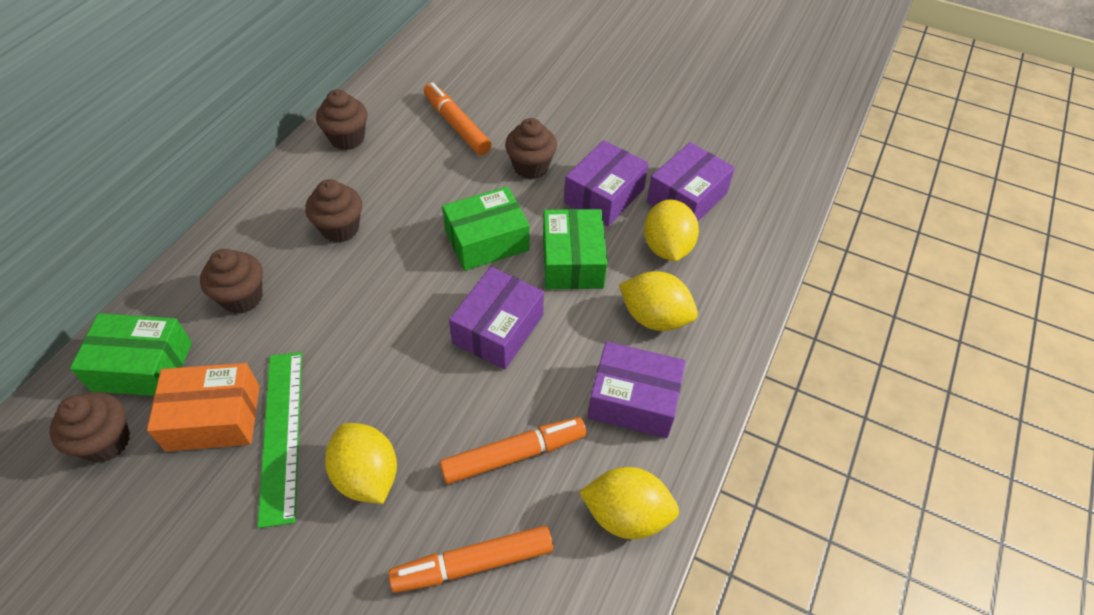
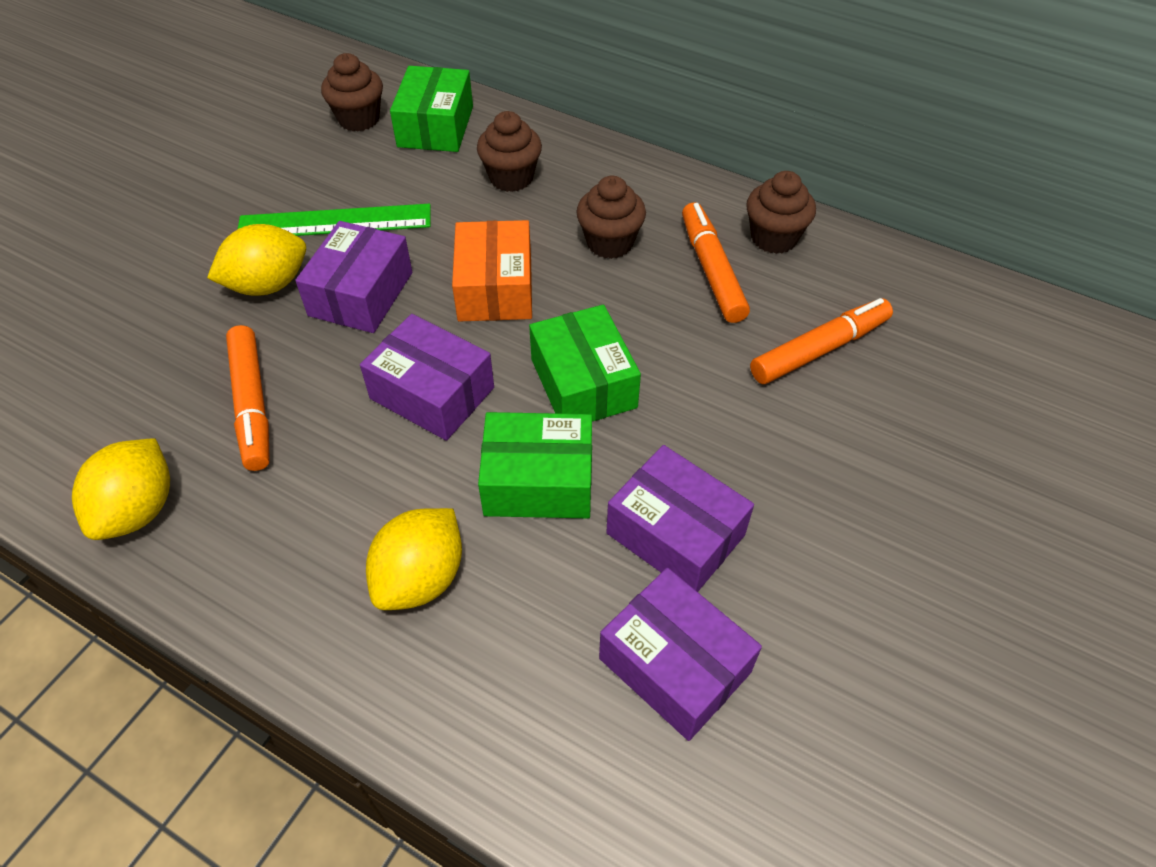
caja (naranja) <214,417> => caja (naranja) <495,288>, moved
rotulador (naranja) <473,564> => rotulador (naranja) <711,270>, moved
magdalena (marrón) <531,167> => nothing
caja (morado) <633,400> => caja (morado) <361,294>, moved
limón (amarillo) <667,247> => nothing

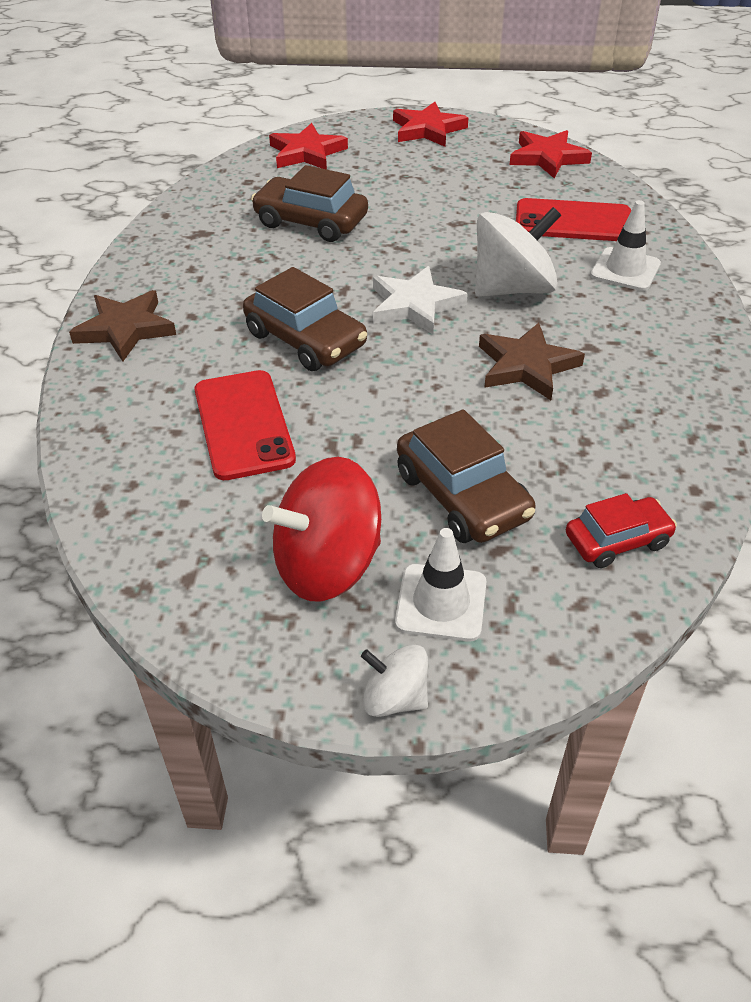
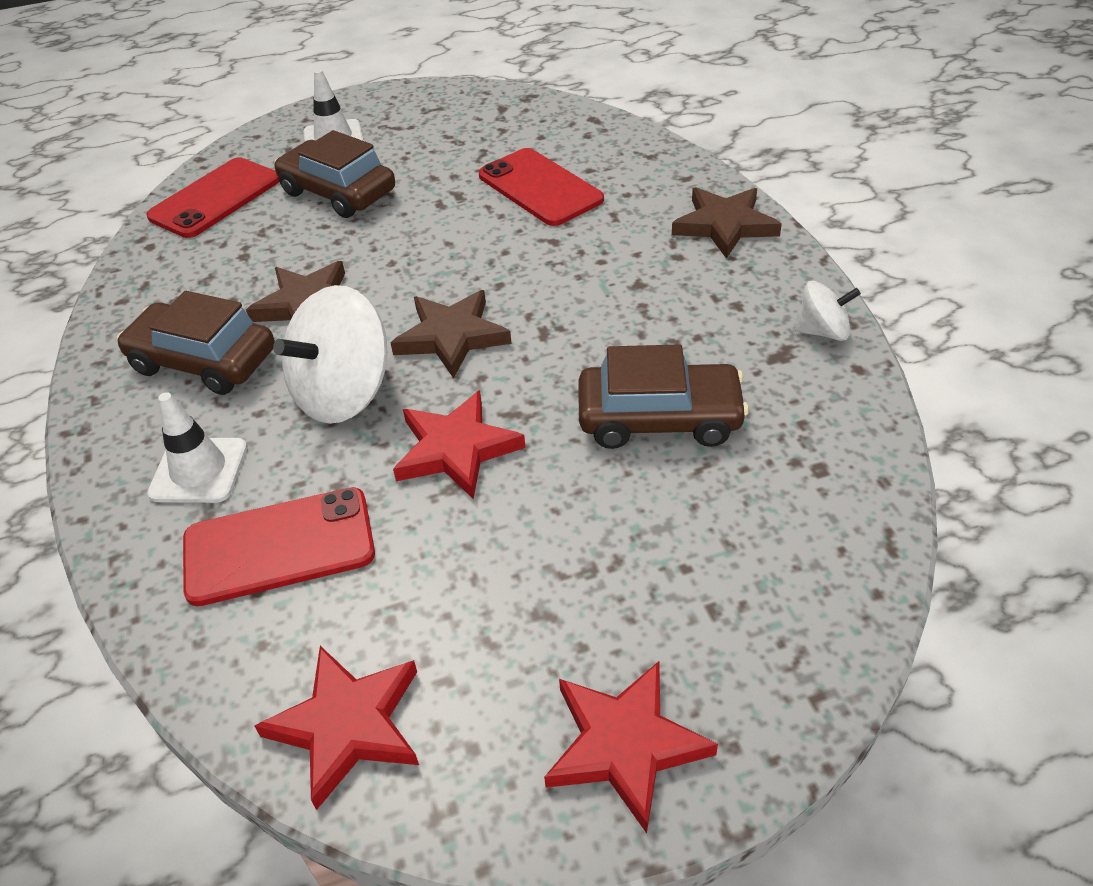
coche (marrón) <305,339> => coche (marrón) <203,361>, moved
peonza (rojo) <327,565> => nothing
estrella (rojo) <307,153> => estrella (rojo) <456,449>, moved
peonza (blanco) <395,698> => peonza (blanco) <822,331>, moved
estrella (blanco) <415,305> => estrella (marrón) <451,336>
coche (rojo) <617,540> => móvil (rojo) <215,198>

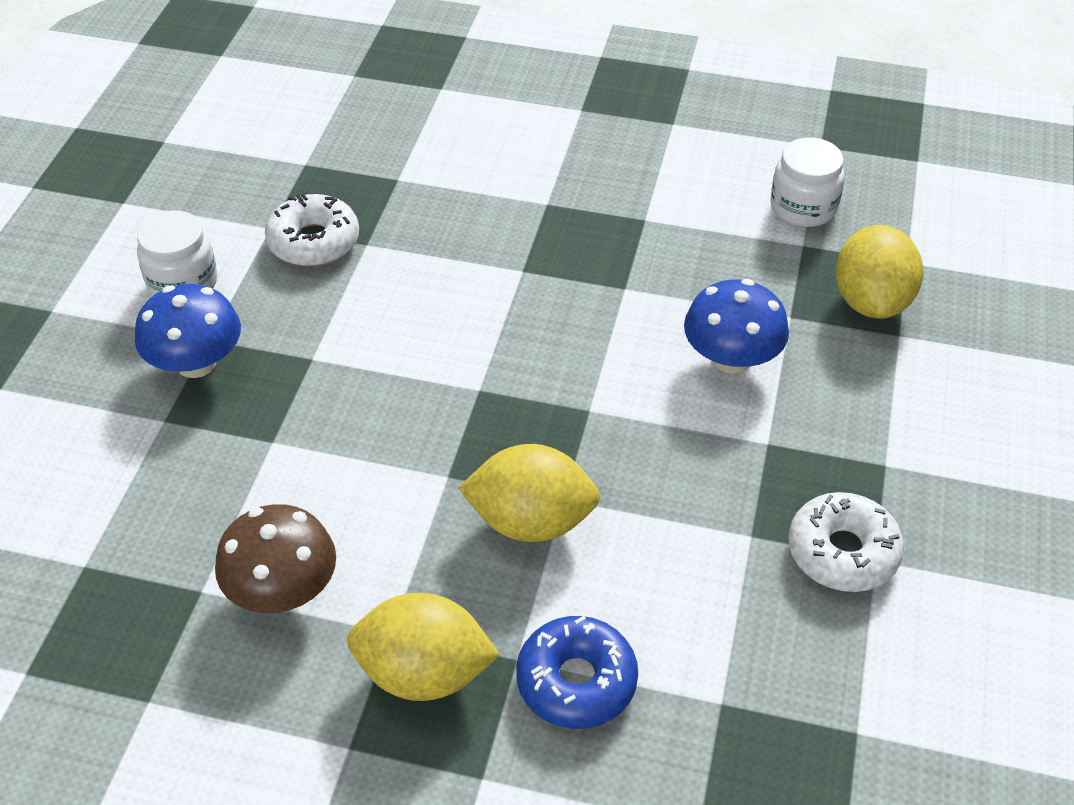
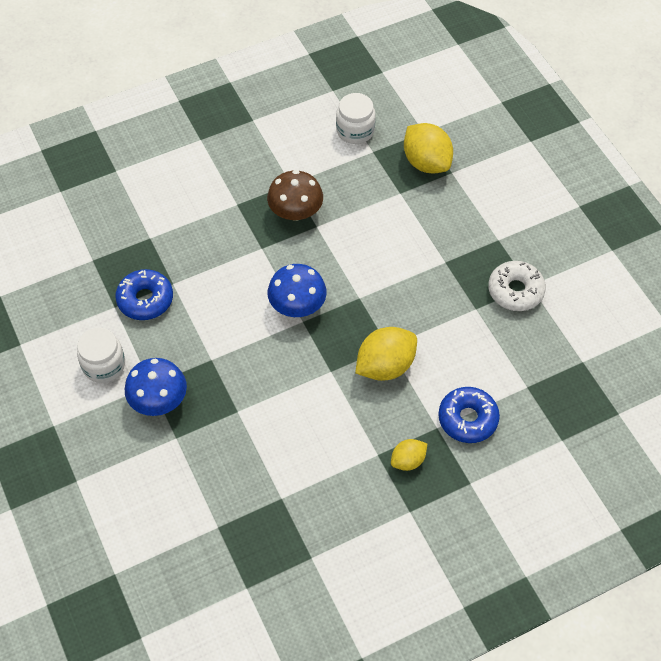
seta (marrón) <282,590> => seta (marrón) <295,211>, moved
rosquilla (blanco) <314,242> => rosquilla (azul) <145,299>
limón (amarillo) <424,673> => limón (amarillo) <408,461>, x0.56
seta (azul) <731,358> => seta (azul) <297,305>, moved

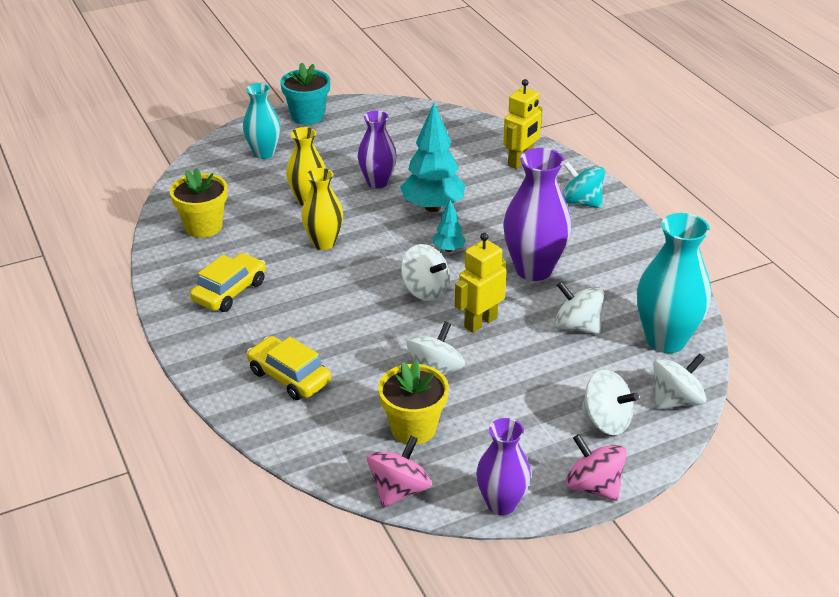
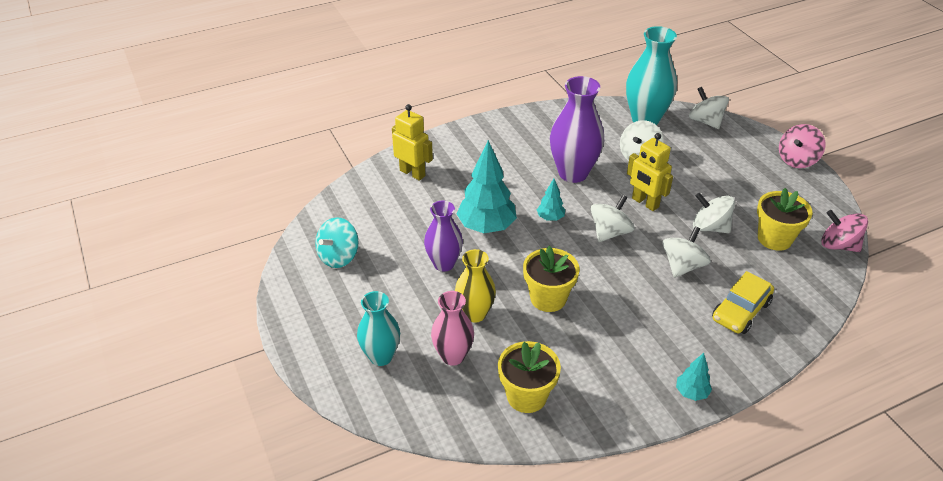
coche (amarillo) <229,291> => nothing
maceta (turquesa) <307,116> => nothing
florero (amarillo) <324,243> => maceta (amarillo) <548,298>
florero (morado) <501,504> => nothing
peonza (turquesa) <581,202> => peonza (turquesa) <339,256>, moved
peonza (blanco) <606,421> => peonza (blanco) <682,266>, moved
nothing => florero (rosa) <453,356>
nothing => árbol (turquesa) <691,393>

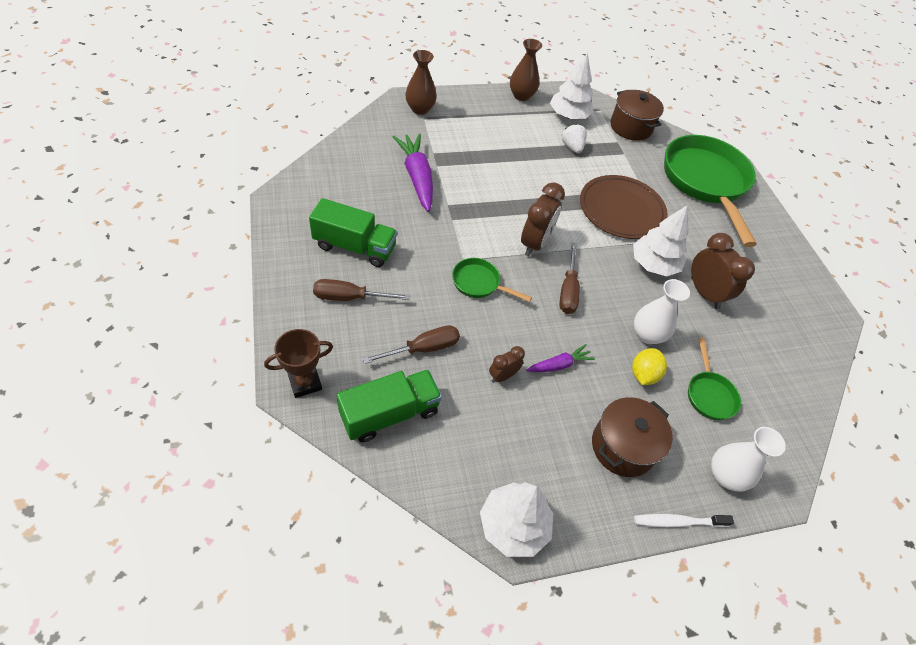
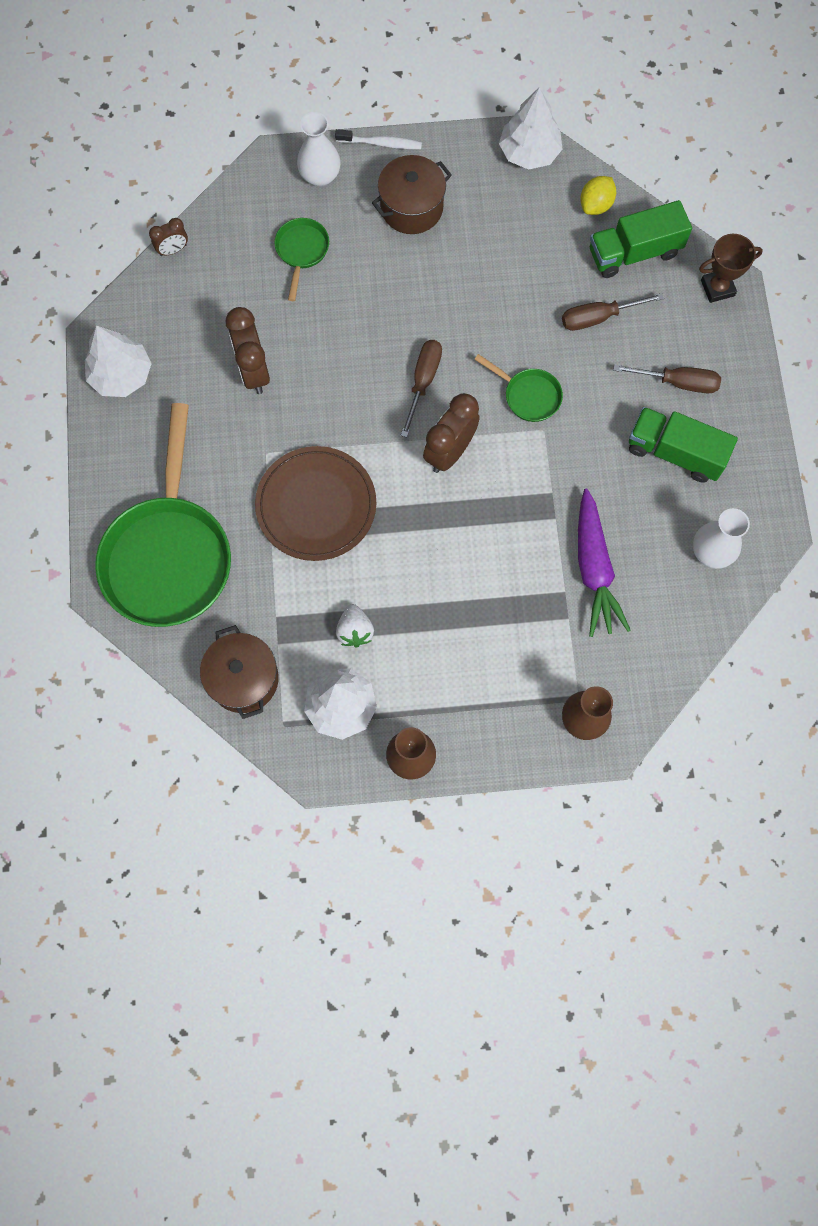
despertador (marrón) <503,376> => despertador (marrón) <173,250>, moved
zanahoria (morado) <559,365> => nothing
limón (amarillo) <643,374> => limón (amarillo) <595,205>, moved
árbol (blanco) <653,264> => árbol (blanco) <121,375>, moved
florero (blanco) <647,335> => florero (blanco) <711,552>, moved

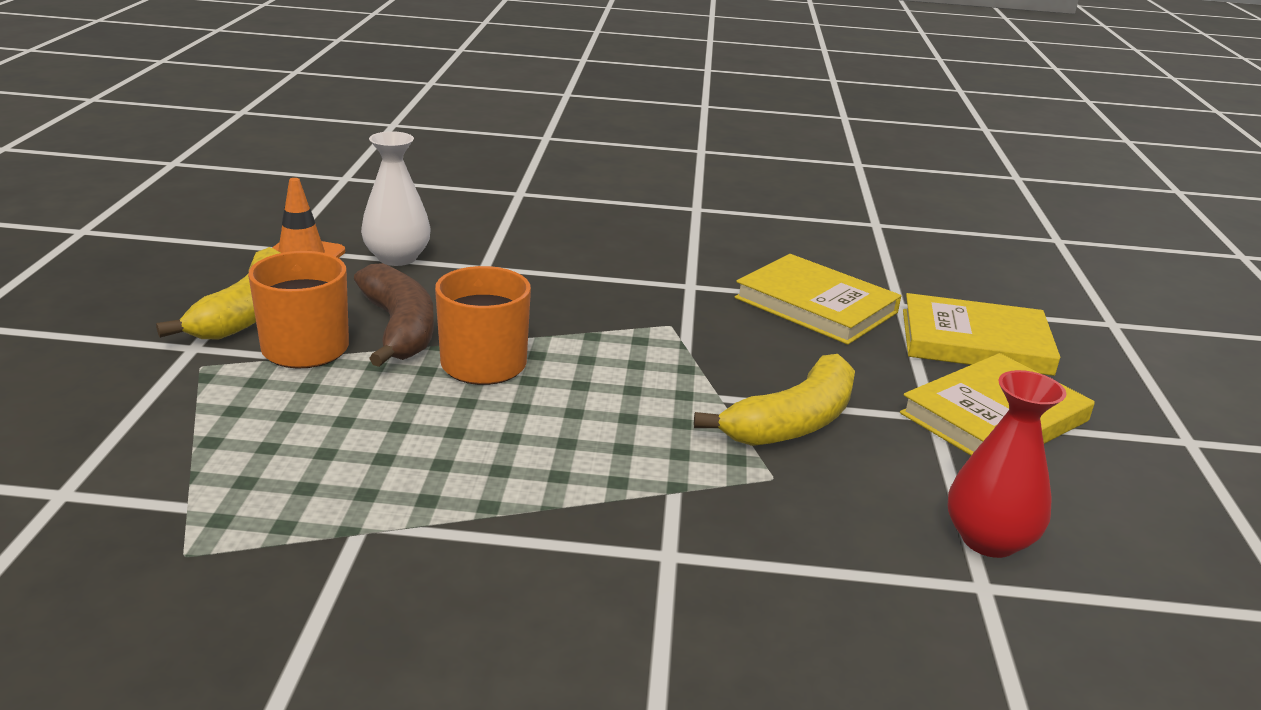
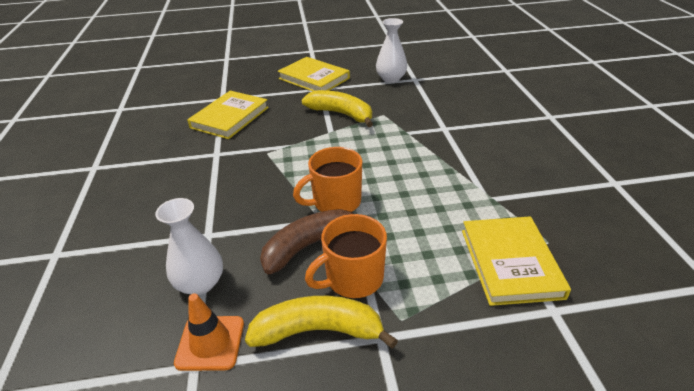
libro (amarillo) <975,342> => libro (amarillo) <510,263>, moved
florero (rojo) <988,540> => florero (blanco) <391,79>

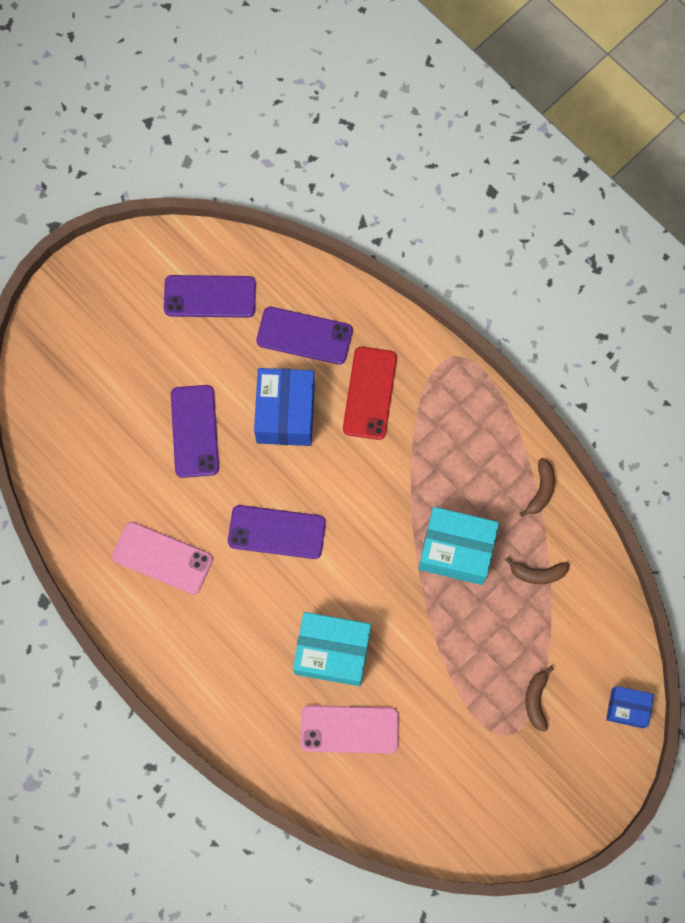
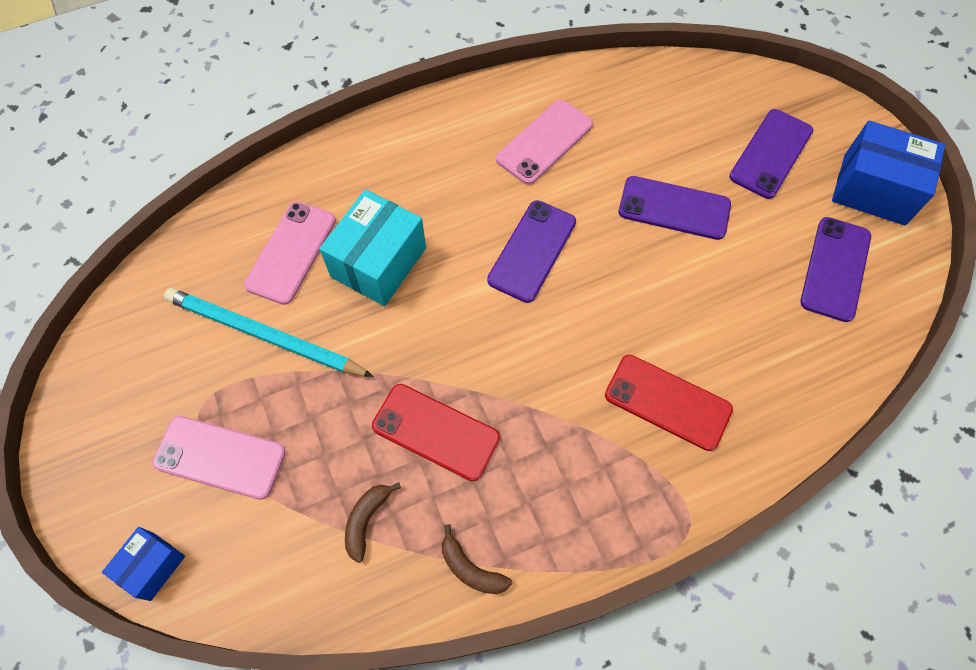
caja (azul) <285,413> => caja (azul) <874,189>, moved
móvil (morado) <304,335> => móvil (morado) <771,154>, moved
caja (turquesa) <456,550> => móvil (rojo) <435,432>
plátano (marrón) <536,700> => móvil (rosa) <220,457>
nothing => lápiz (turquesa) <264,335>

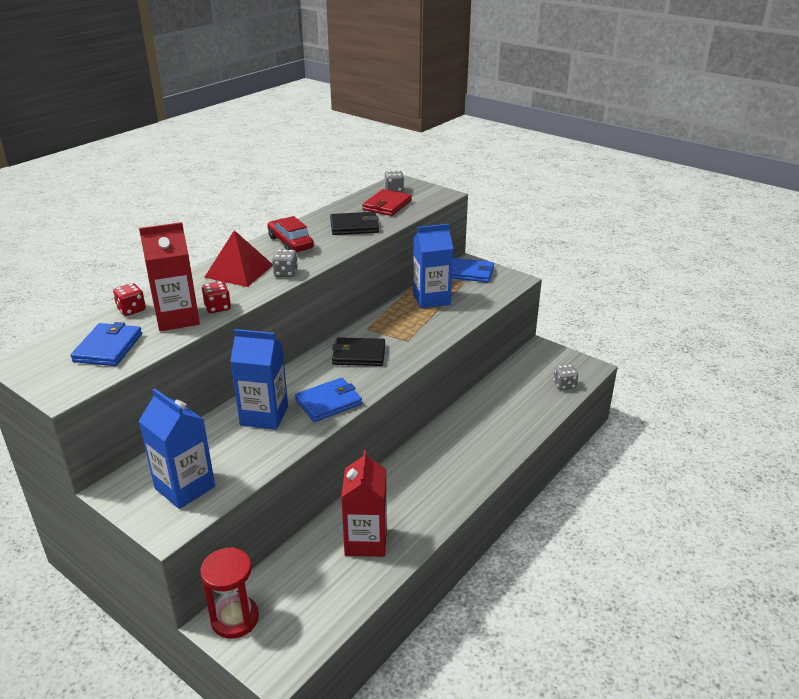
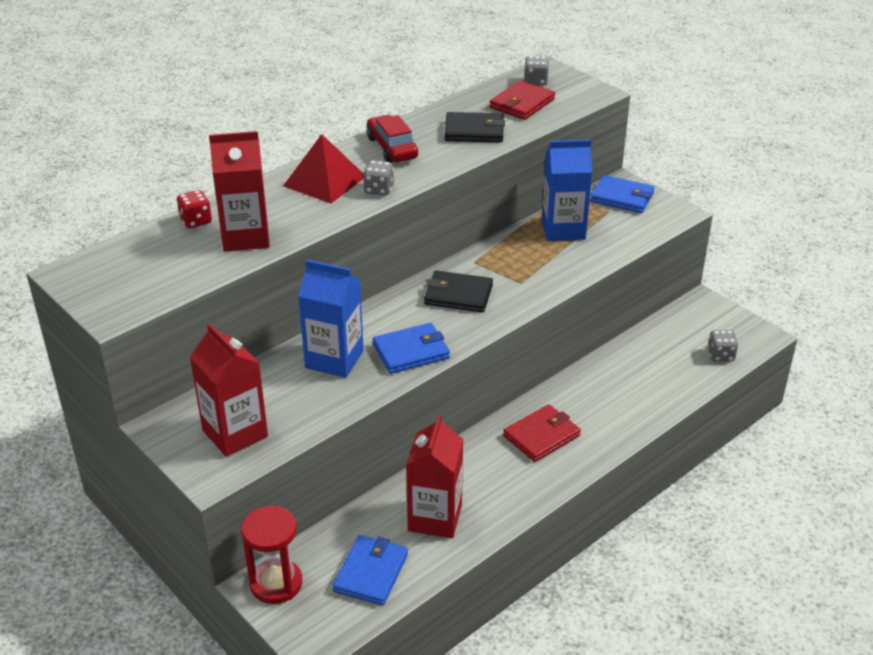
cartera (azul) <108,348> => cartera (azul) <371,572>, moved
cartón de leche (azul) <185,487> => cartón de leche (rojo) <235,433>
dado (rojo) <217,308> => nothing
nothing => cartera (rojo) <541,436>

